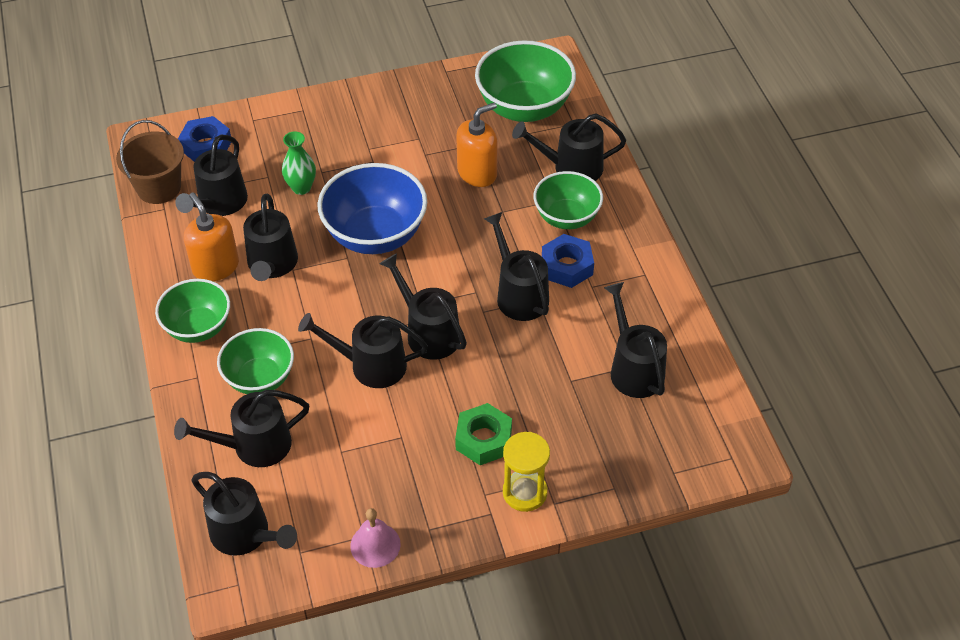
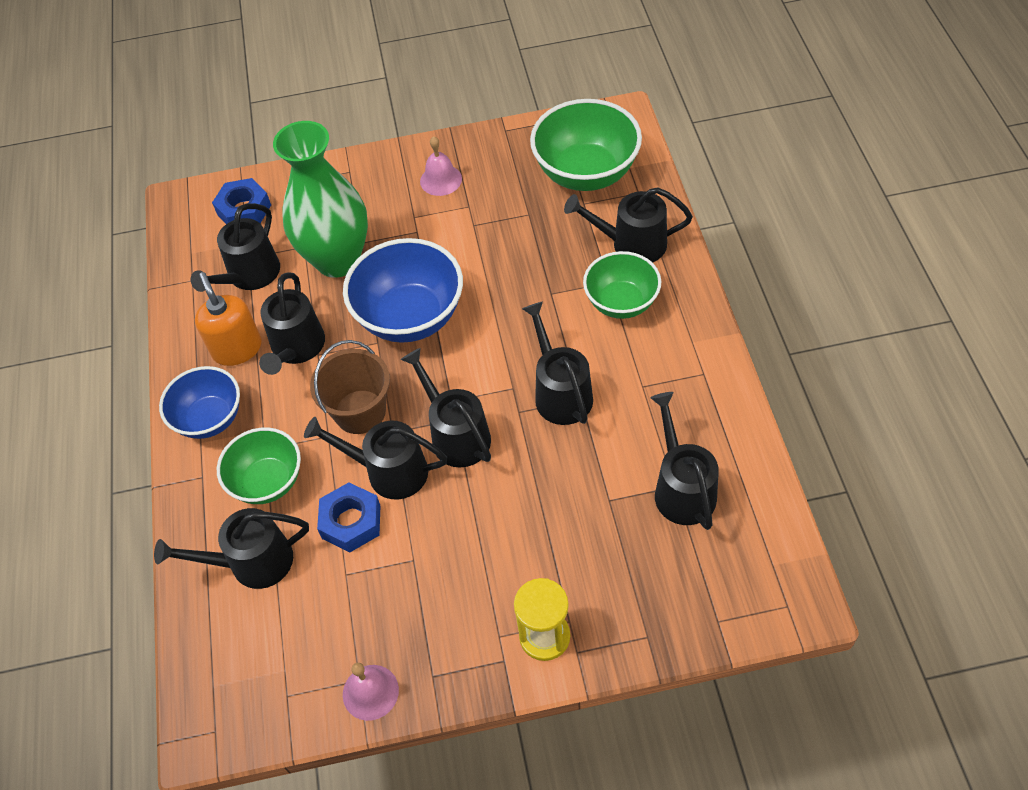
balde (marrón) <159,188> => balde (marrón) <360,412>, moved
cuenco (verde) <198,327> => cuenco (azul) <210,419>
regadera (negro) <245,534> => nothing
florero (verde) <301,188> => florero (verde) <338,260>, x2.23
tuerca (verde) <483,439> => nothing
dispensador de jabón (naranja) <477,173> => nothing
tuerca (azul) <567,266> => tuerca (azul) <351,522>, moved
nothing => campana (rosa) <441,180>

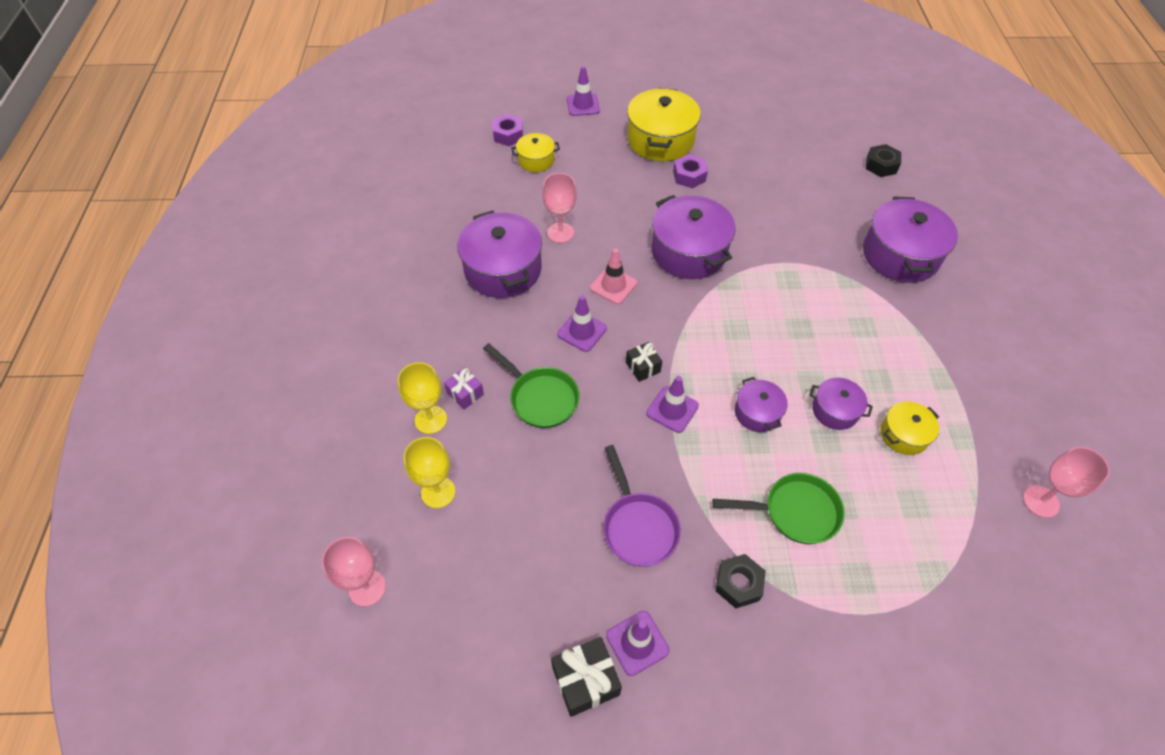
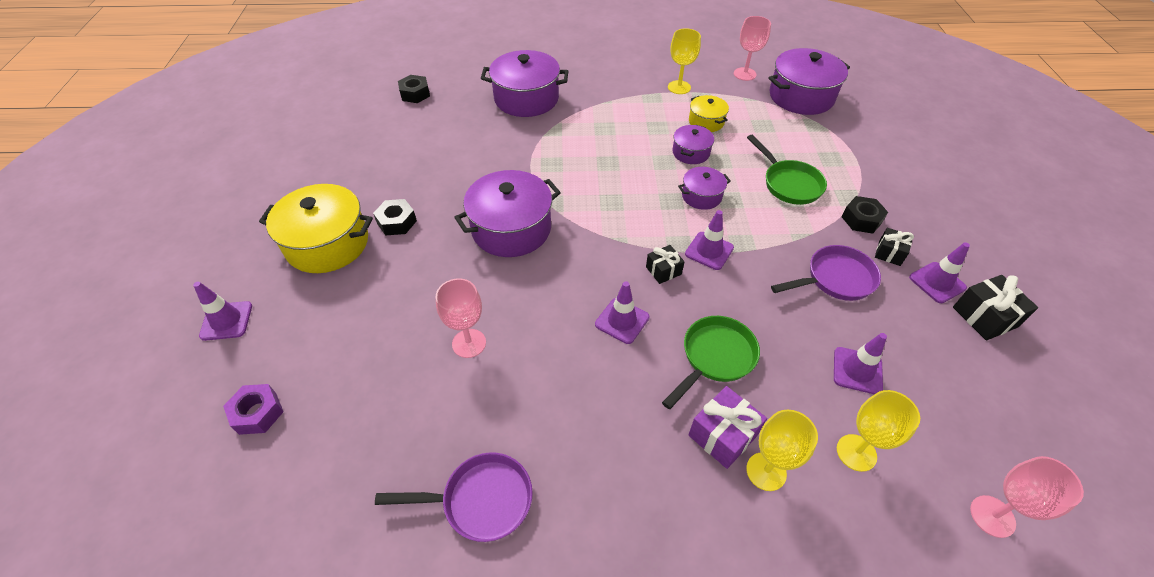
regalo (morado) <465,394> => regalo (morado) <722,435>, x1.56
olla (morado) <503,269> => olla (morado) <801,96>, moved
olla (amarillo) <536,160> => nothing
cono de tráfico (rosa) <613,285> => nothing
tuerca (morado) <689,176> => tuerca (negro) <397,222>
sartén (verde) <795,512> => sartén (verde) <789,183>, 150 degrees clockwise
nothing => sartén (morado) <481,500>
nothing => copa (amarillo) <679,87>
nothing => cono de tráfico (morado) <857,370>
nothing => regalo (negro) <889,253>

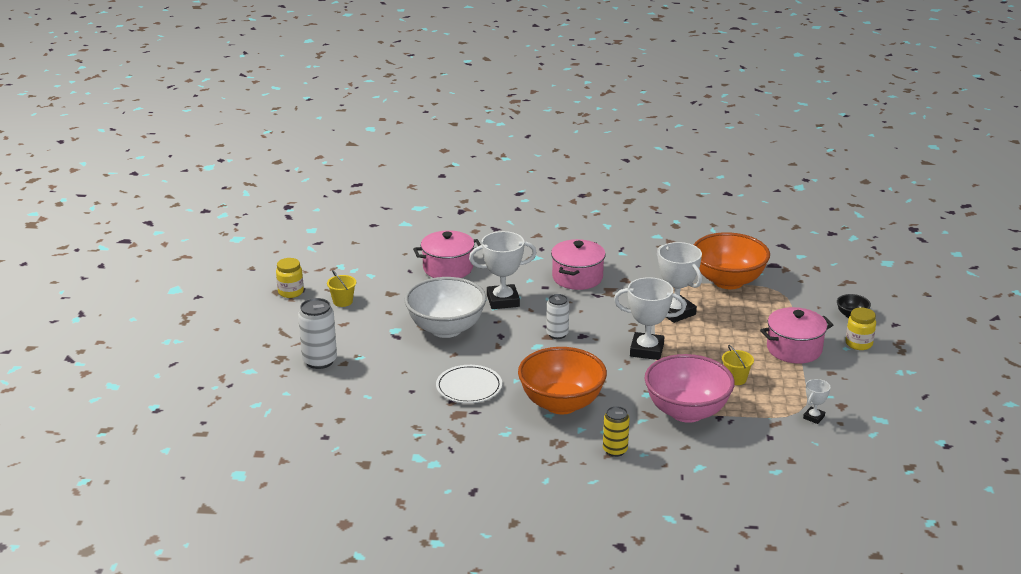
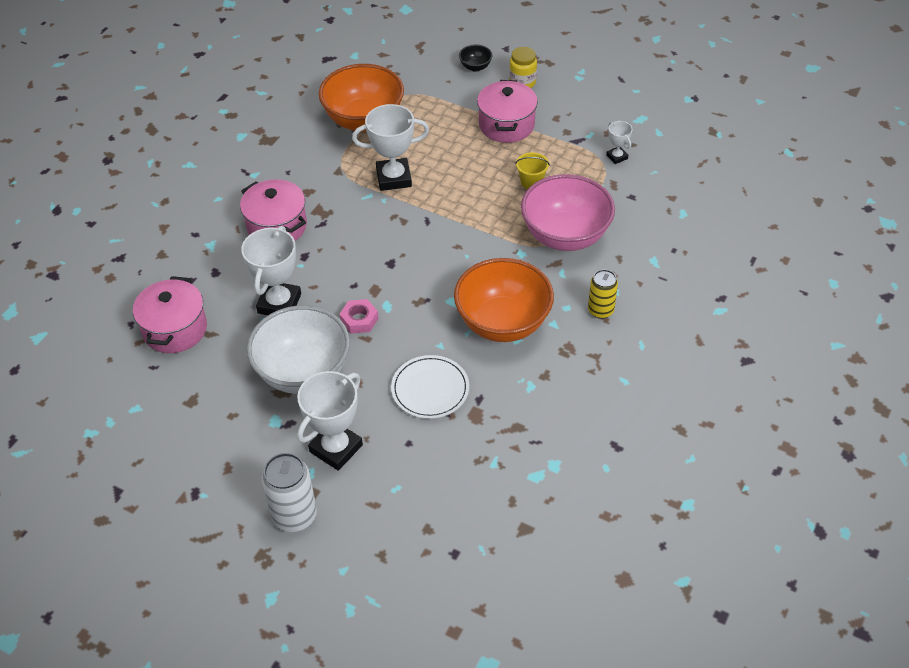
tarro (amarillo) <291,292> => nothing
balde (amarillo) <342,301> => nothing
lata (blanco) <557,334> => nothing
trofeo (blanco) <647,350> => trofeo (blanco) <336,448>, moved
nothing => tuerca (rosa) <359,320>

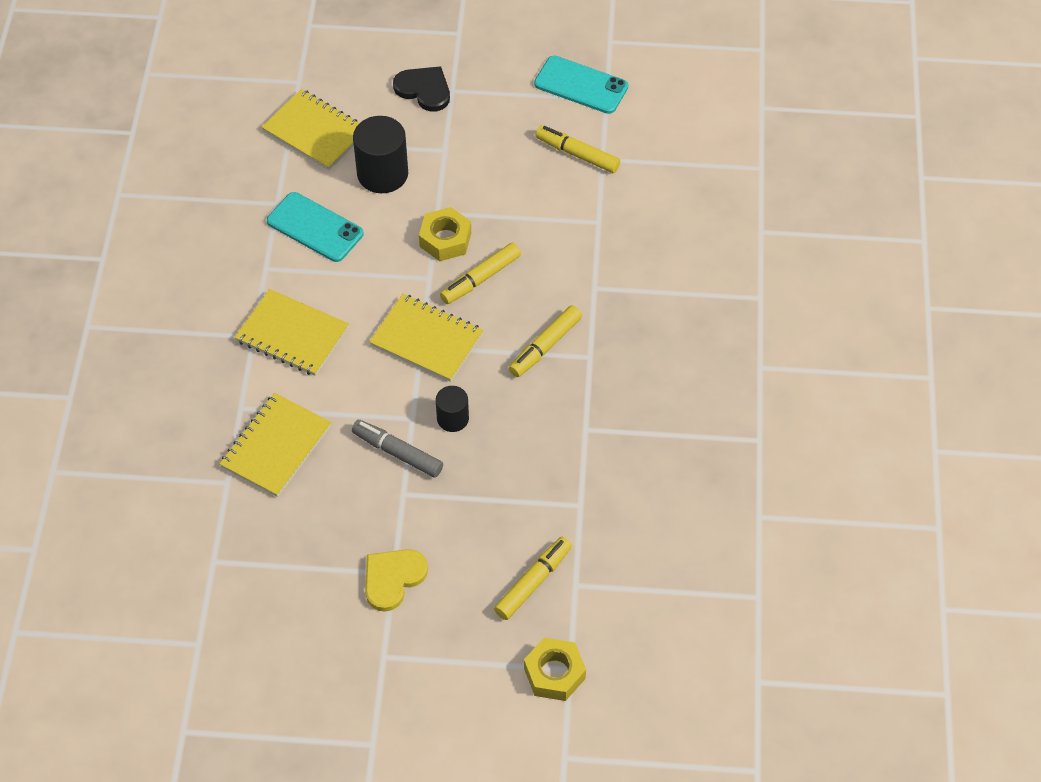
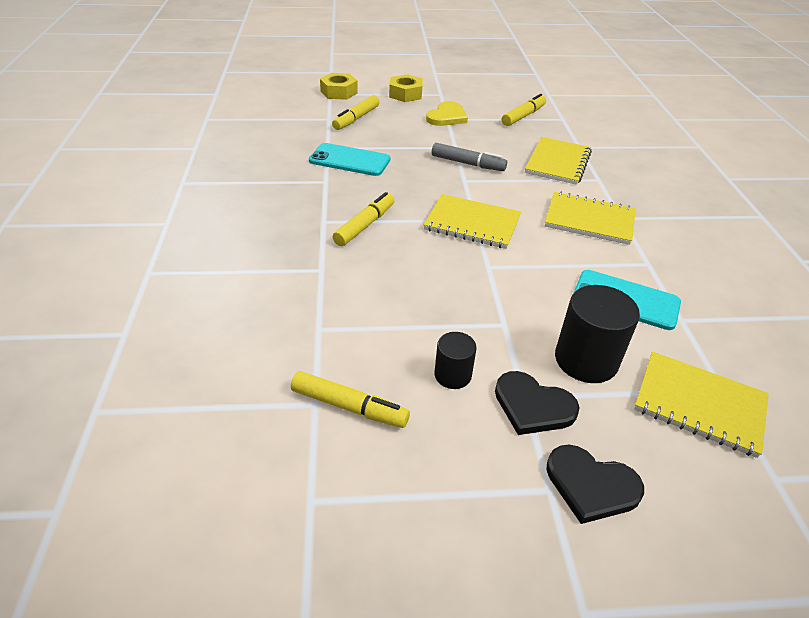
tuerca (amarillo) <445,239> => tuerca (amarillo) <405,94>, moved
cilindro (negro) <452,418> => cilindro (negro) <452,375>, moved
rotulador (amarillo) <480,279> => rotulador (amarillo) <523,116>, moved
móvil (turquesa) <581,85> => móvil (turquesa) <349,160>, moved
nothing => corazón (negro) <533,406>

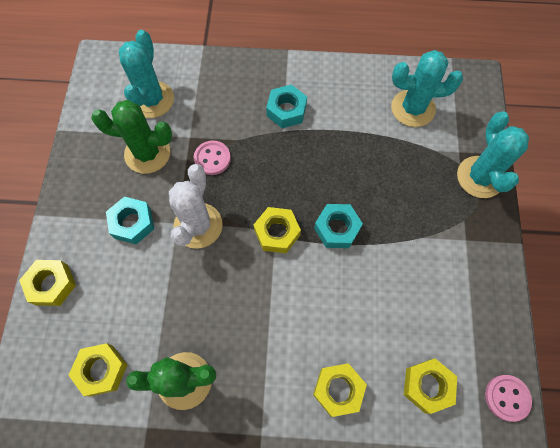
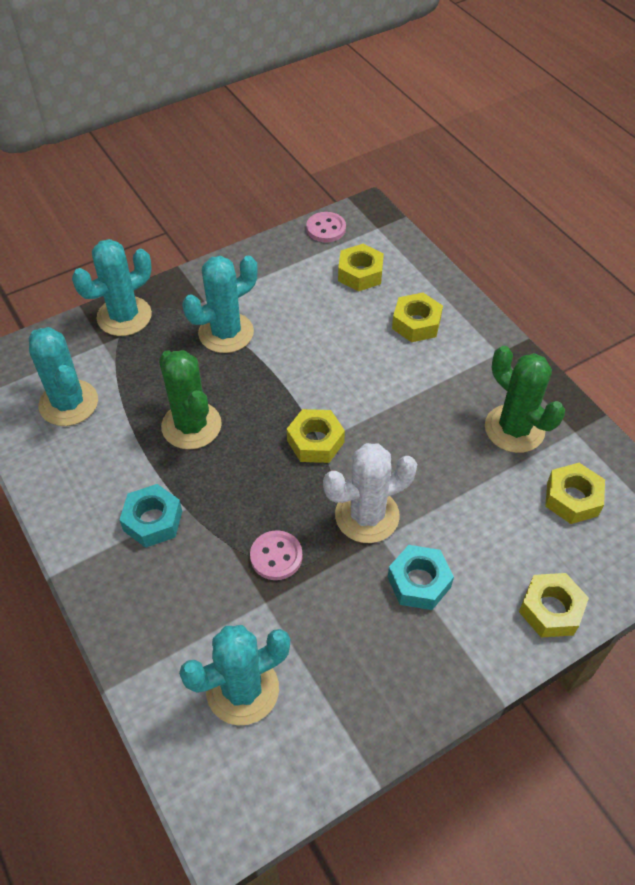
cactus (verde) <147,153> => cactus (verde) <191,425>, moved
tuerca (turquesa) <337,228> => nothing
nothing => cactus (turquesa) <226,333>

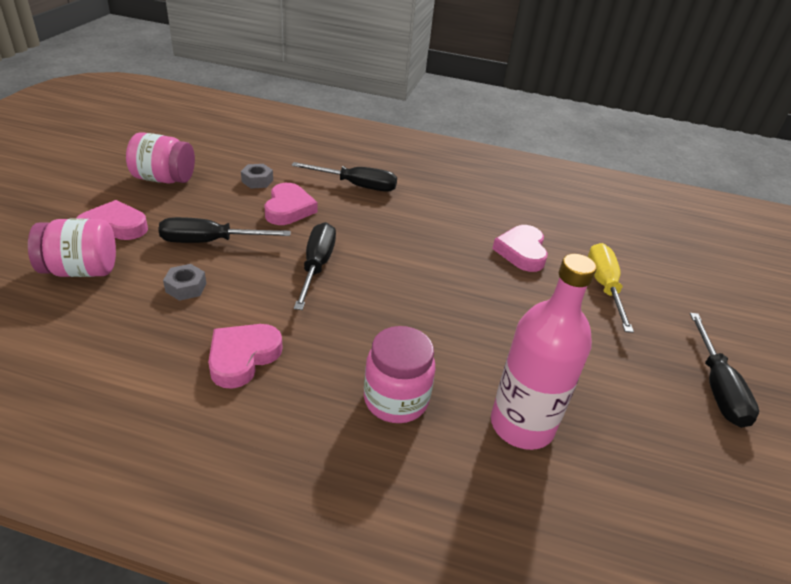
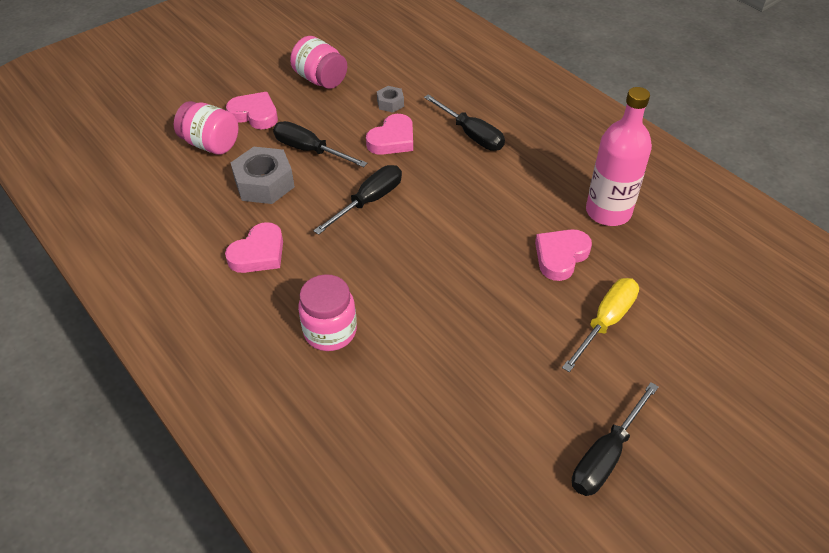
tuerca (gris) <186,287> => tuerca (gris) <264,183>, x1.93
corazón (rosa) <243,357> => corazón (rosa) <258,253>, 150 degrees clockwise
botella (rosa) <522,425> => botella (rosa) <608,212>, moved

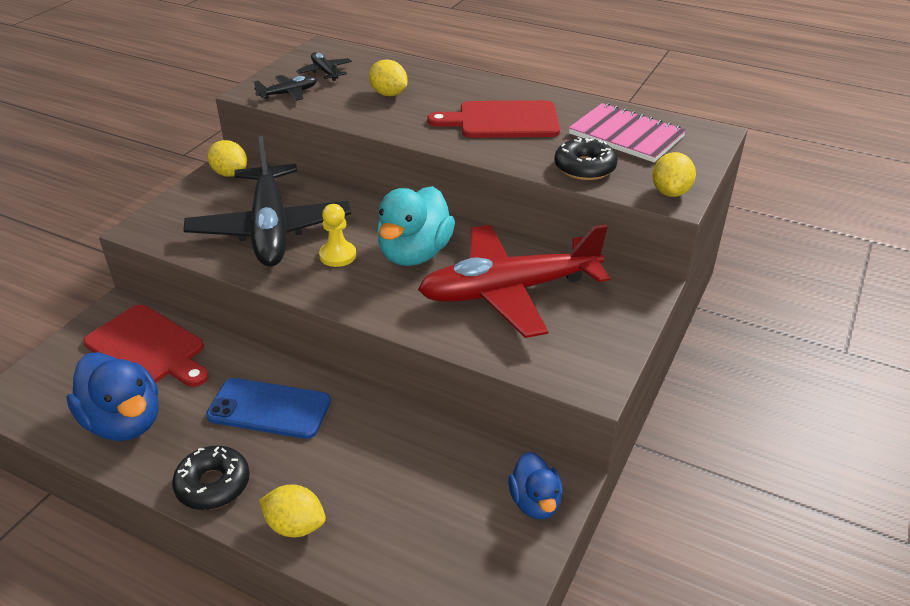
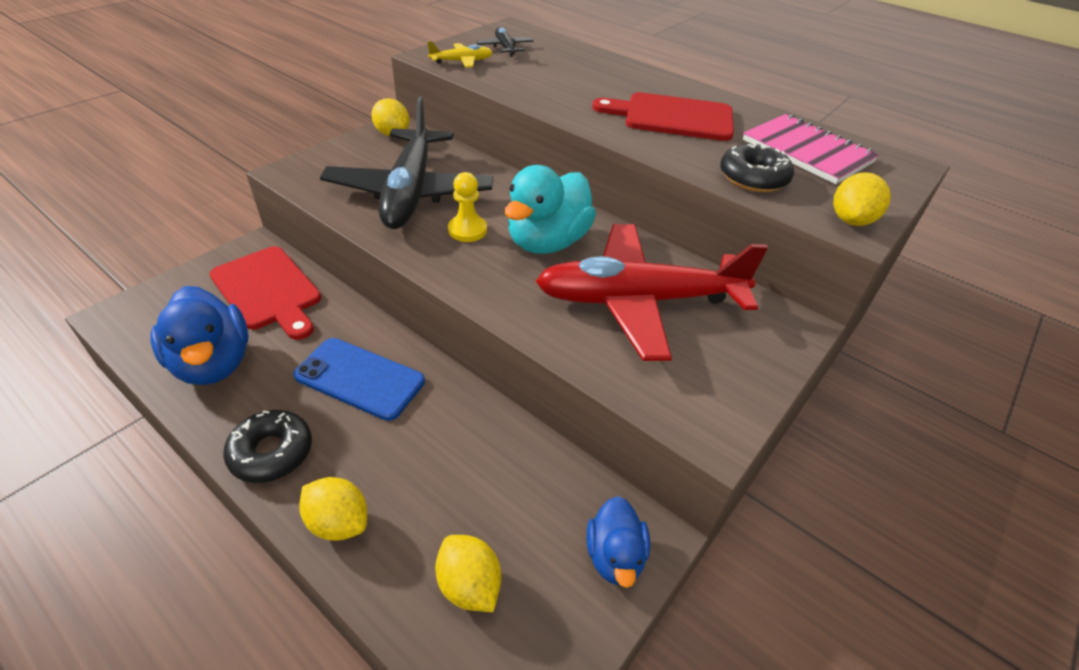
avión (negro) <288,93> => avión (amarillo) <462,61>
limón (amarillo) <389,94> => limón (amarillo) <469,585>, moved

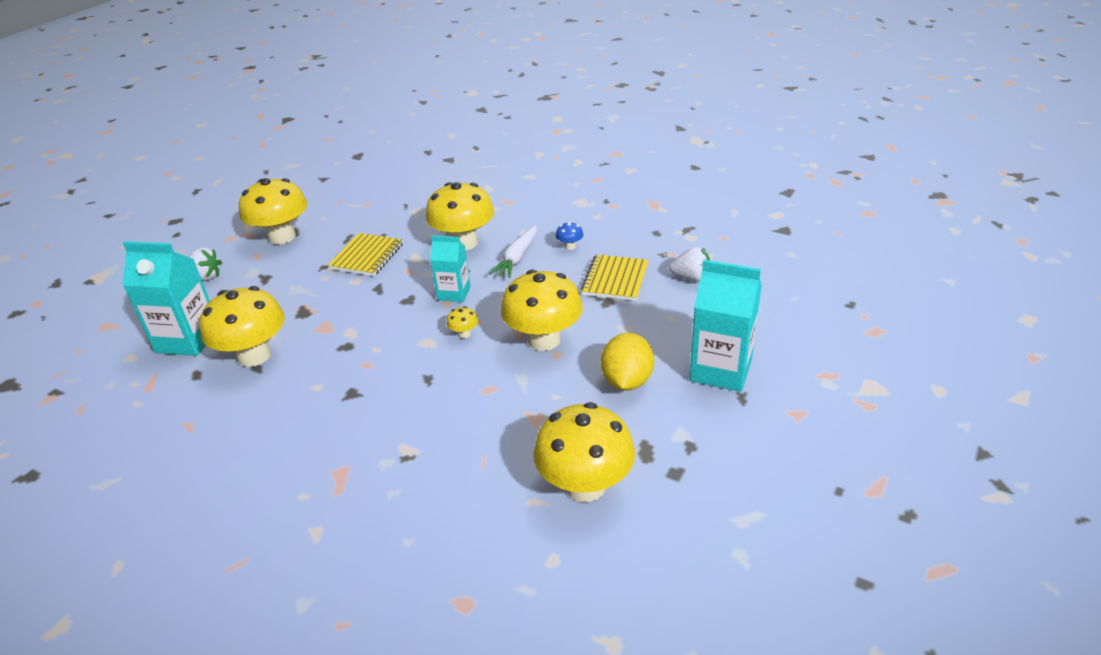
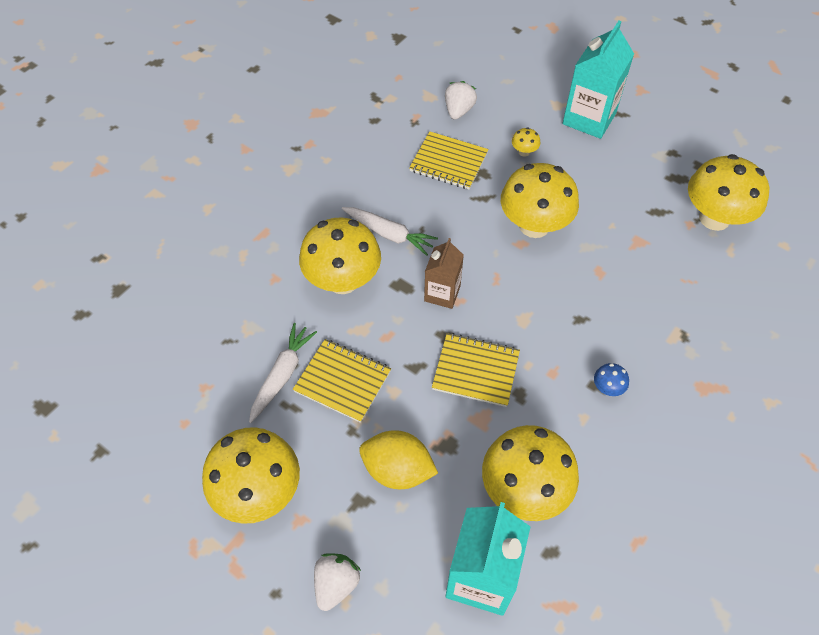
cartón de leche (turquesa) <454,293> => cartón de leche (marrón) <442,293>
seta (amarillo) <464,334> => seta (amarillo) <524,152>, moved
seta (azul) <570,246> => seta (azul) <607,388>, moved
limón (amarillo) <627,381> => limón (amarillo) <397,470>, moved
nothing => zanahoria (blanco) <282,375>
nothing => cuaderno (amarillo) <476,371>

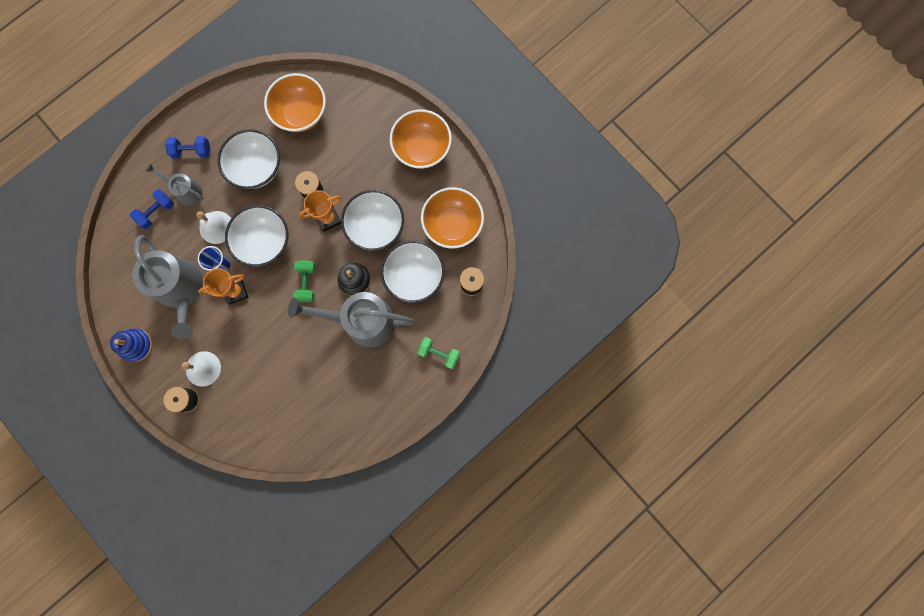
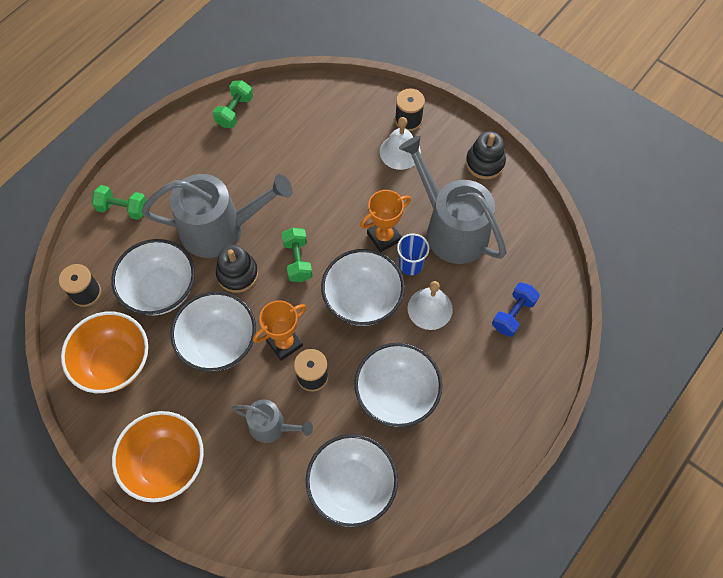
juguete apilable (azul) <136,345> => juguete apilable (negro) <485,163>
regadera (gris) <186,191> => regadera (gris) <272,426>, moved
mancuerna (azul) <192,151> => nothing
cuenco (naranja) <301,113> => cuenco (blanco) <352,486>
nothing => mancuerna (verde) <234,111>

